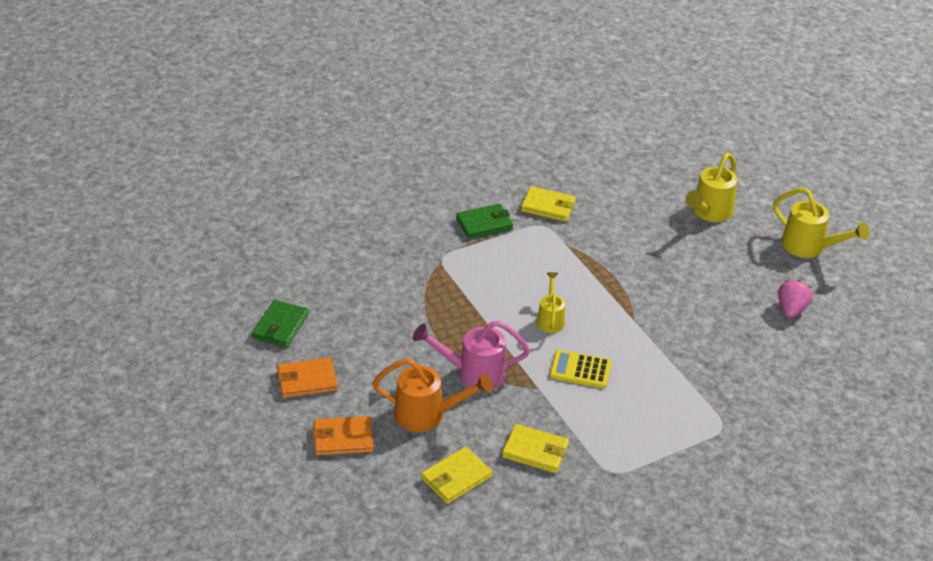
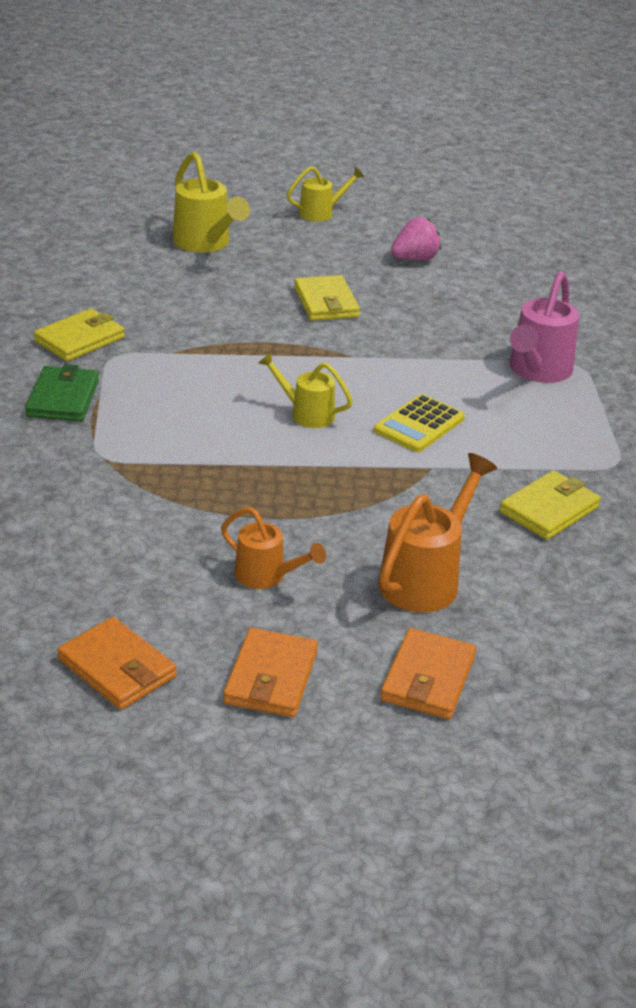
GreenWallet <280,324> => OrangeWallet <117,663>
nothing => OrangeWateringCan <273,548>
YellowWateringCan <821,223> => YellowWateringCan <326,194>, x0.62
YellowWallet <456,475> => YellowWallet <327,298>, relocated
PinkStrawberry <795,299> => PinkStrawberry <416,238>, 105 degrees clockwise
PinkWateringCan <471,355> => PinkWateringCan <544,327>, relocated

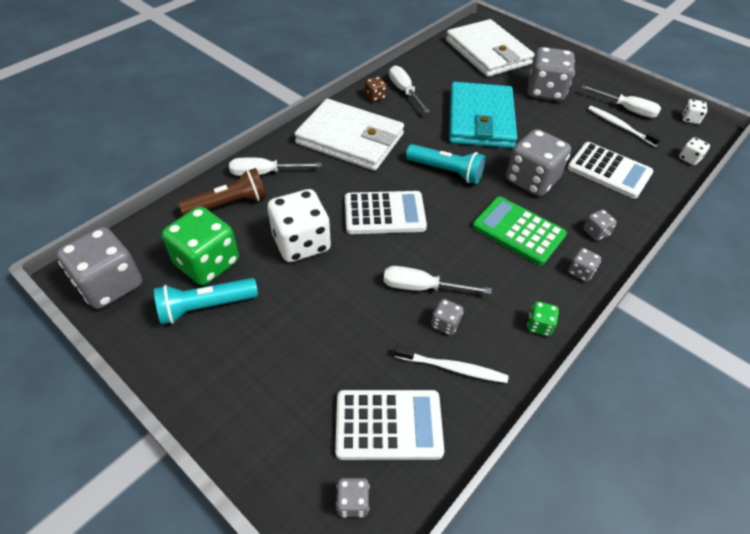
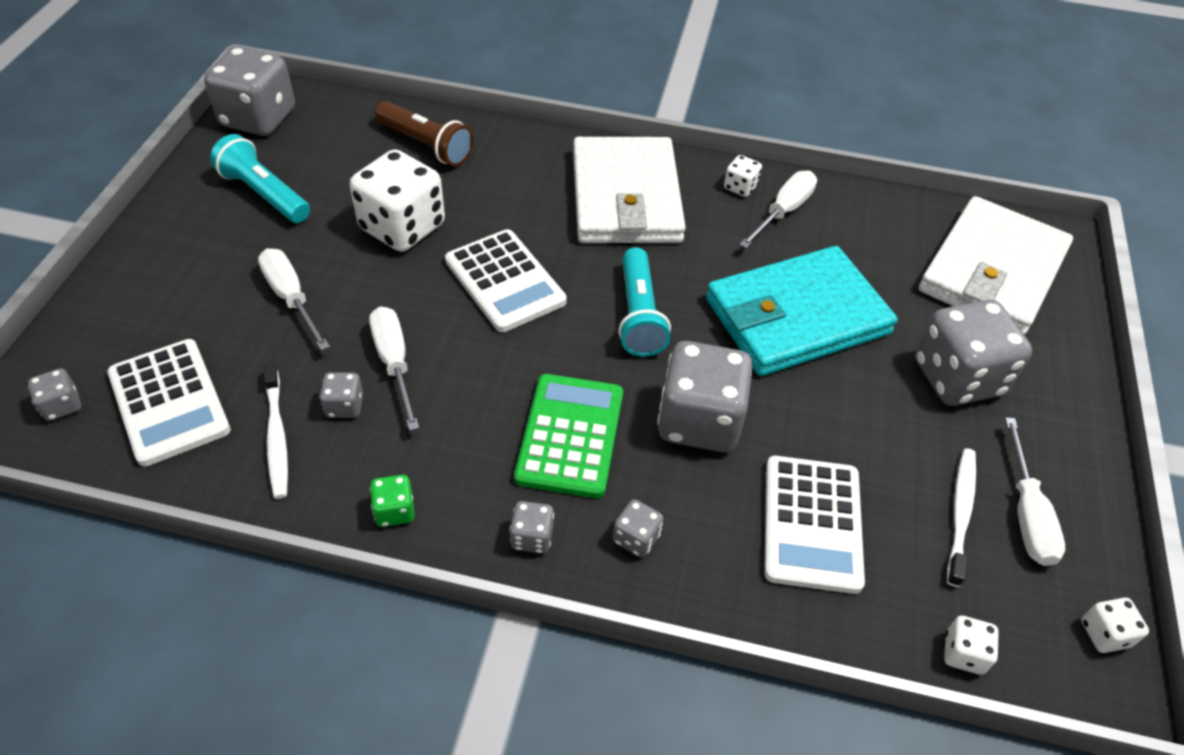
WhiteScrewdriver <275,166> => WhiteScrewdriver <294,299>, relocated
BrownDice <376,89> => WhiteDice <743,176>
GreenDice <200,245> => nothing

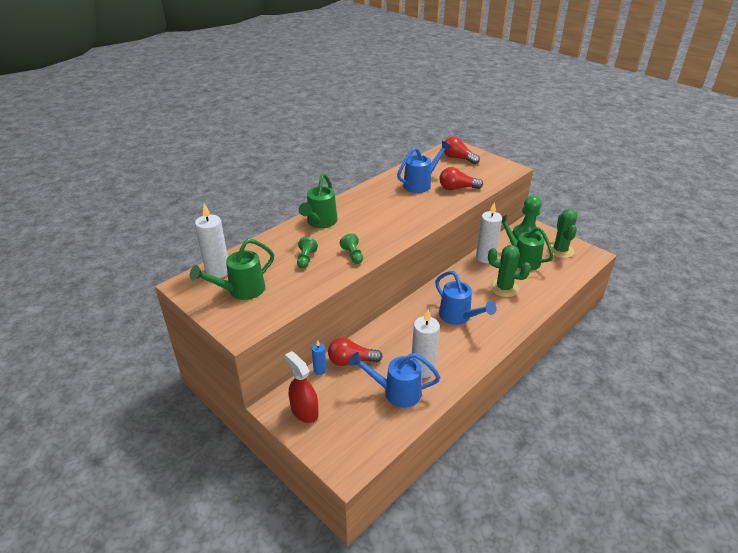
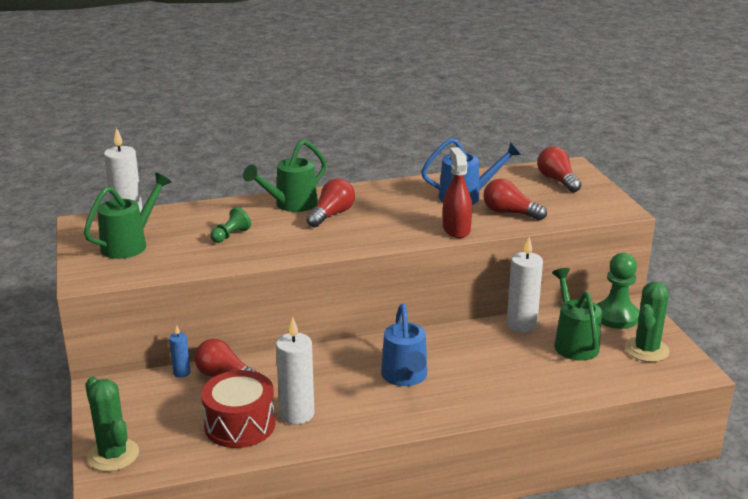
GreenWateringCan <232,269> => GreenWateringCan <127,216>, 135 degrees clockwise
GreenCactus <509,271> => GreenCactus <112,424>, relocated
BlueWateringCan <394,380> => RedDrum <238,409>
nothing => RedLightBulb <330,202>
RedSprayBottle <302,387> => RedSprayBottle <457,192>, relocated
GreenPawn <351,248> => nothing

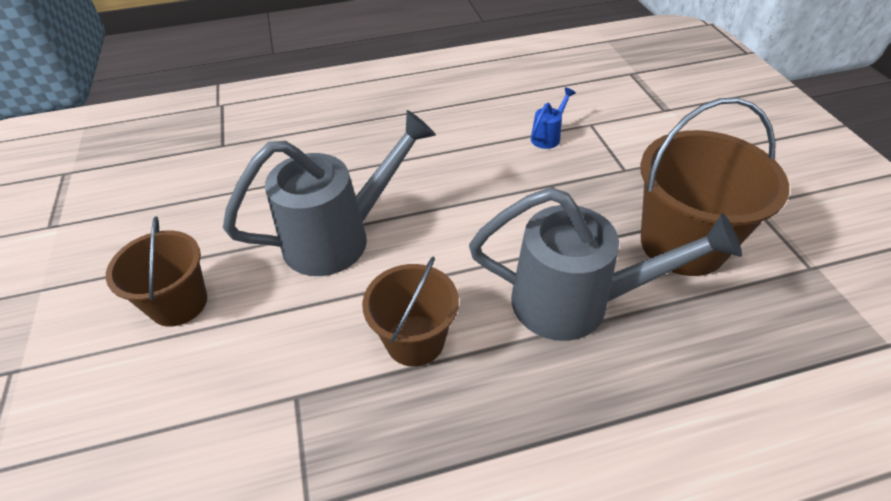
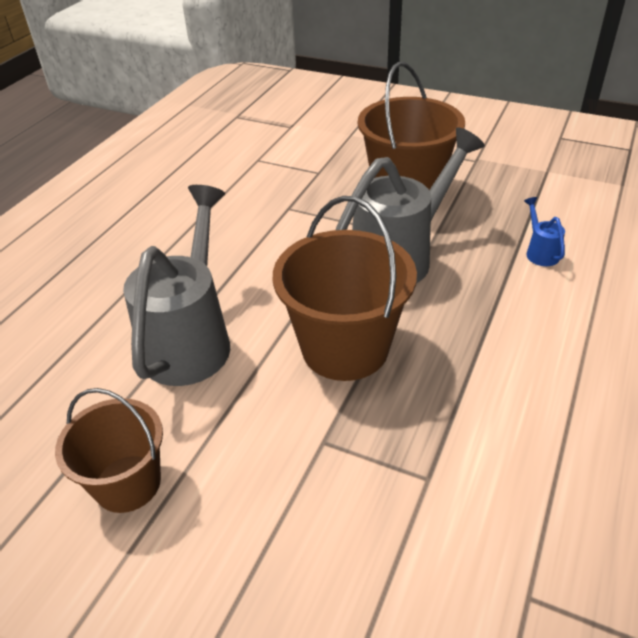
BrownBucket <410,312> => BrownBucket <345,288>, x1.59
BlueWateringCan <553,118> => BlueWateringCan <544,231>, relocated

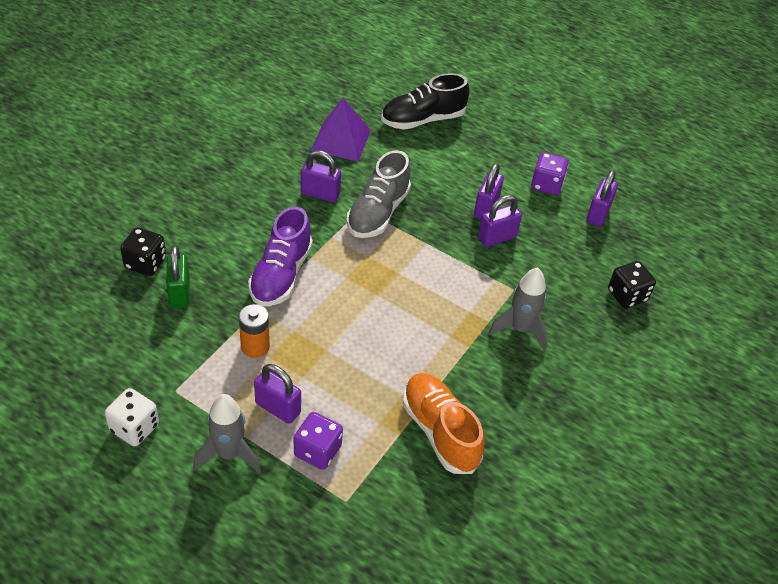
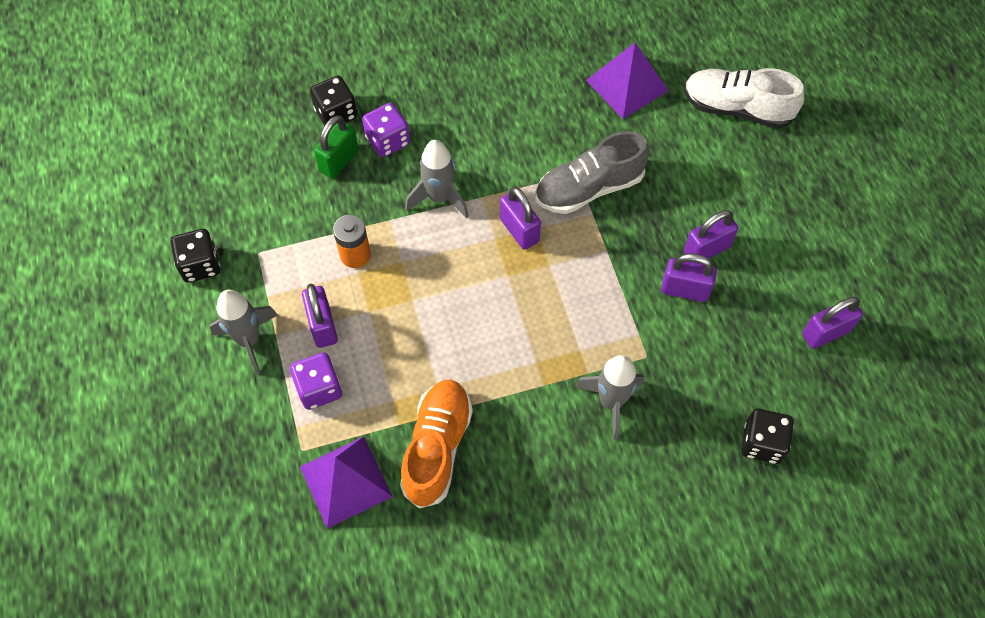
WhiteDice <132,417> => BlackDice <195,256>
nothing => PurplePyramid <346,483>
PurpleDice <550,173> => PurpleDice <386,130>, relocated
PurpleShoe <280,256> => GreyRocket <437,179>
PurplePadlock <321,176> => PurplePadlock <520,218>, relocated
BlackShoe <425,101> => WhiteShoe <744,98>

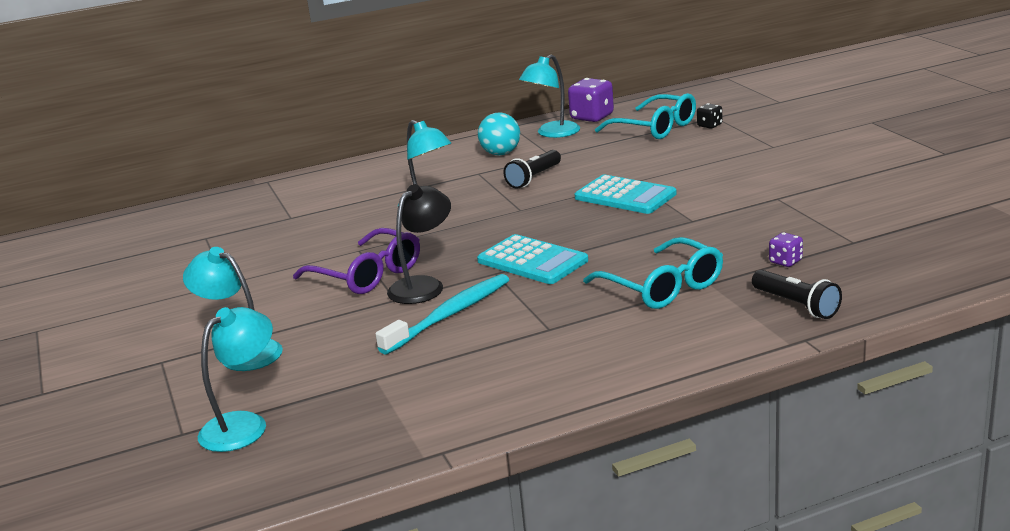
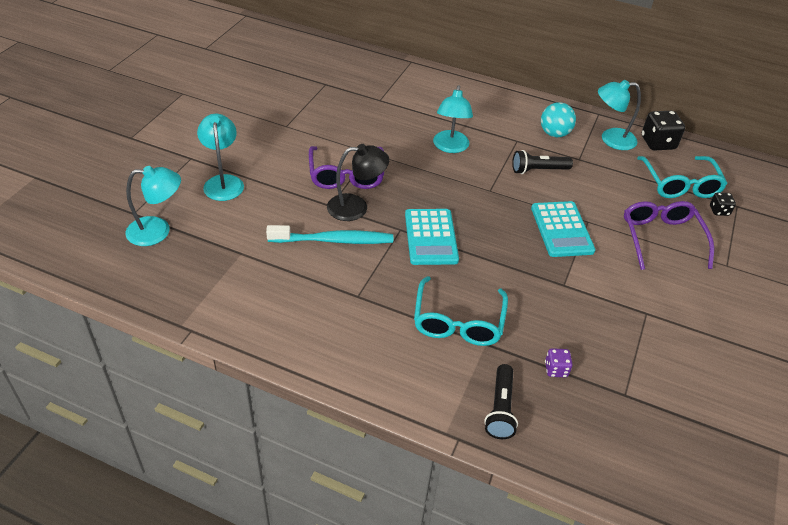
nothing => PurpleGlasses <669,235>
PurpleDice <591,100> => BlackDice <663,131>

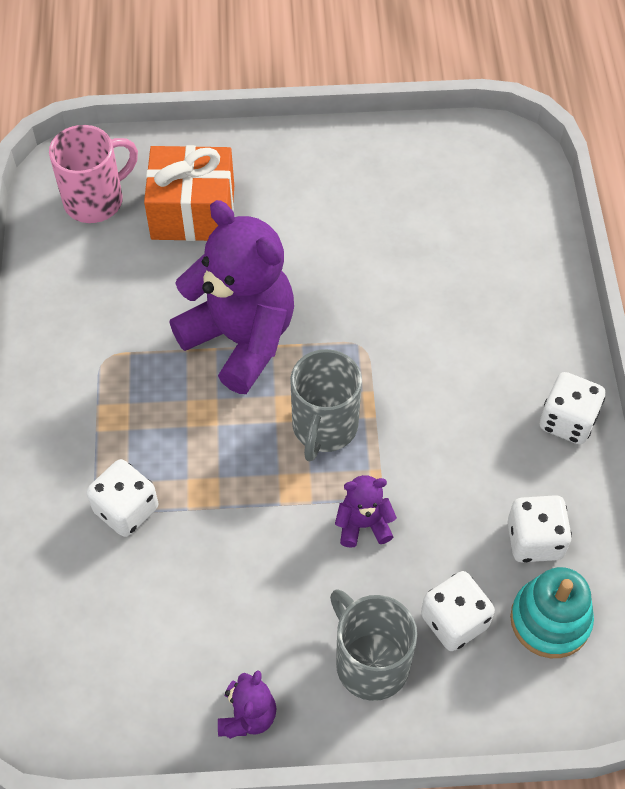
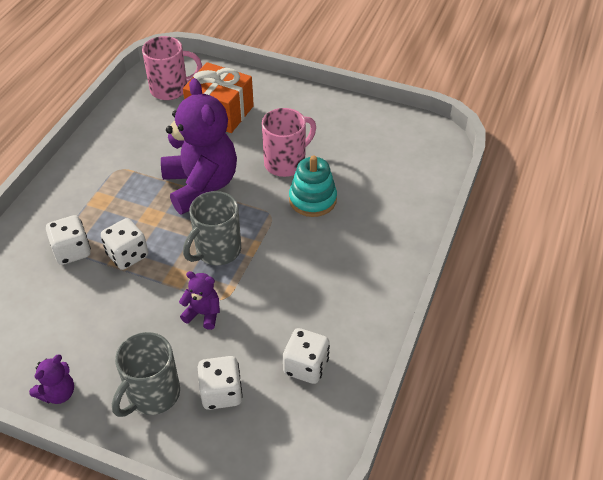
WhiteDice <572,408> => WhiteDice <124,244>, relocated
GreyMug <373,645> => GreyMug <146,374>, 135 degrees counterclockwise
nothing => PinkMug <289,142>
TurquoiseStackingToy <552,612> => TurquoiseStackingToy <313,186>, relocated

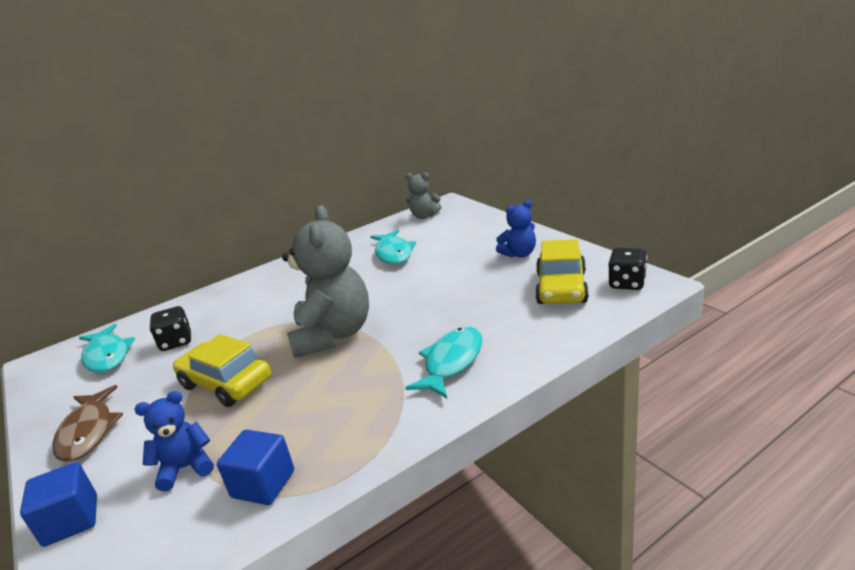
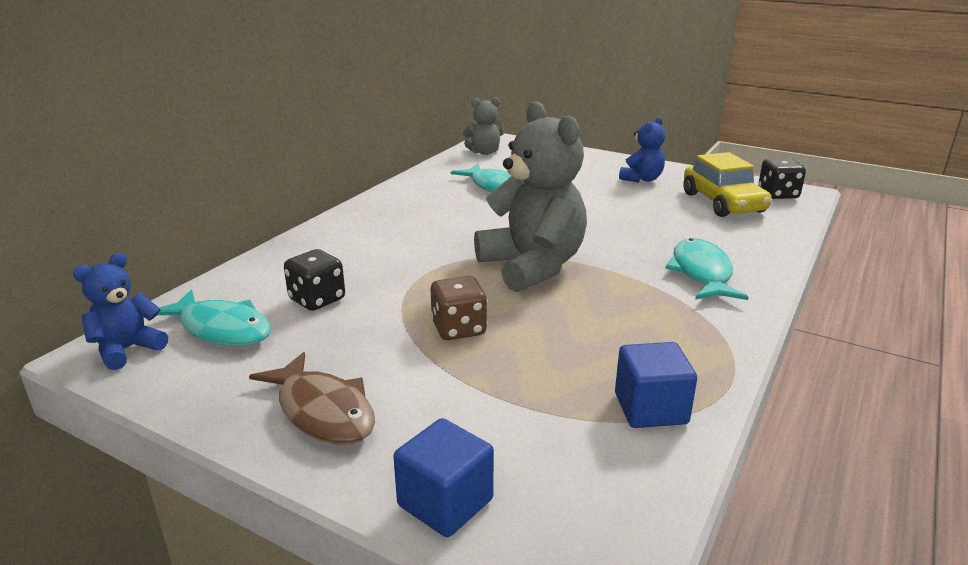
BlueTeddyBear <174,441> => BlueTeddyBear <120,311>, relocated
YellowCar <222,370> => BrownDice <459,308>

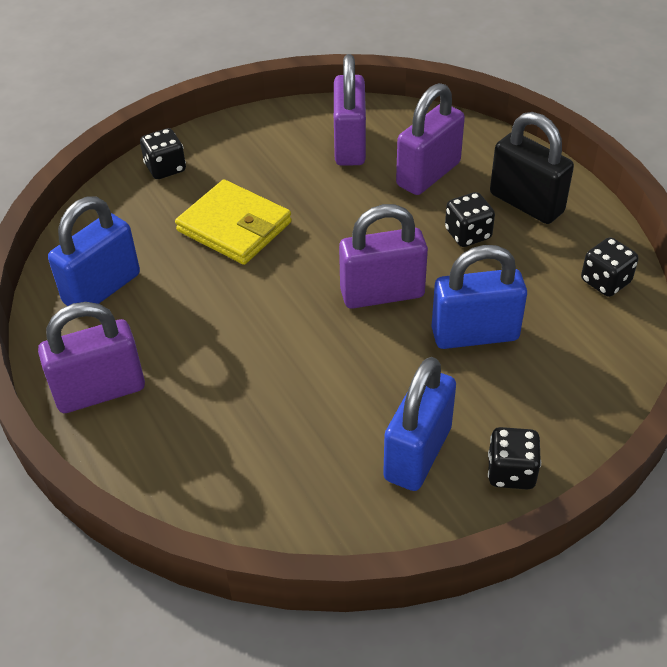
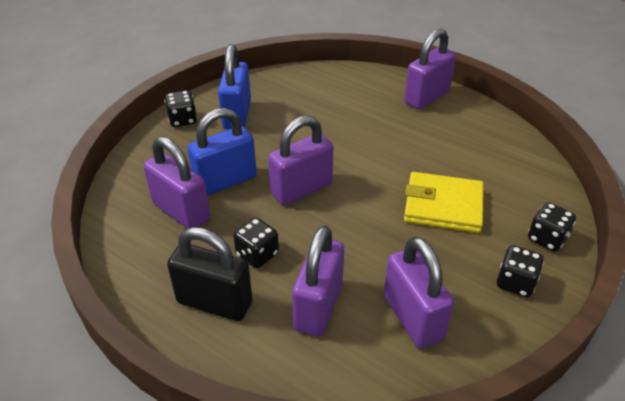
nothing => PurplePadlock <177,182>
BlackDice <609,267> => BlackDice <520,271>, relocated
BluePadlock <94,251> => nothing

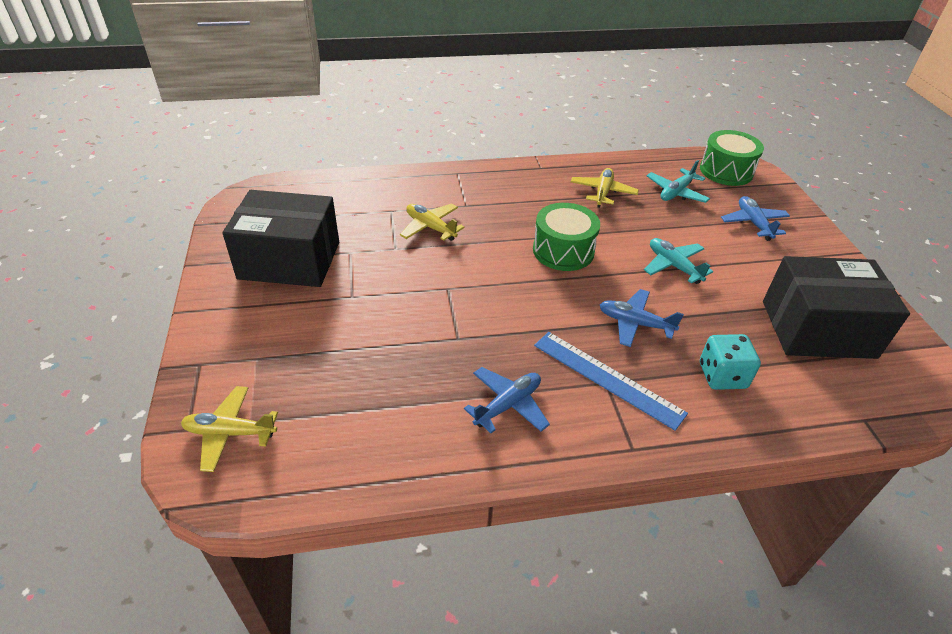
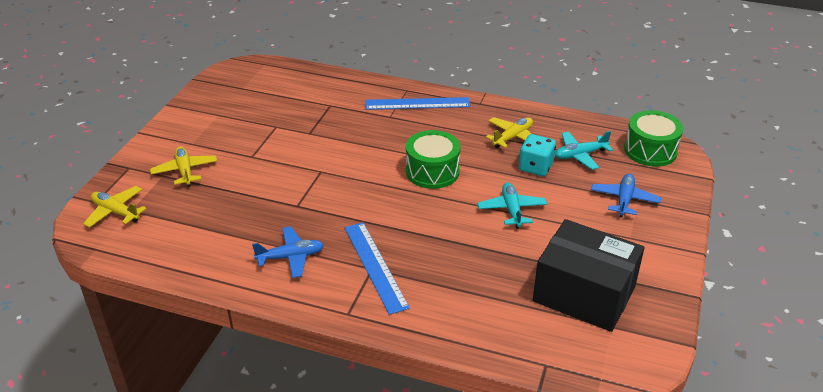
YellowPlane <432,222> => YellowPlane <183,166>, relocated
nothing => BlueRuler <417,103>
TurquoiseDice <730,362> => TurquoiseDice <537,155>, relocated
BlackBox <280,238> => nothing
BluePlane <642,318> => nothing

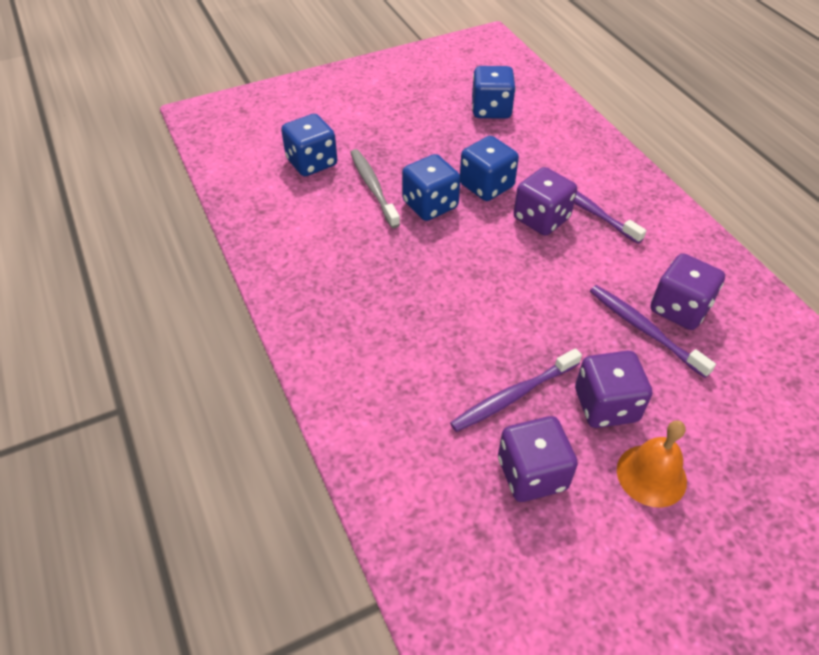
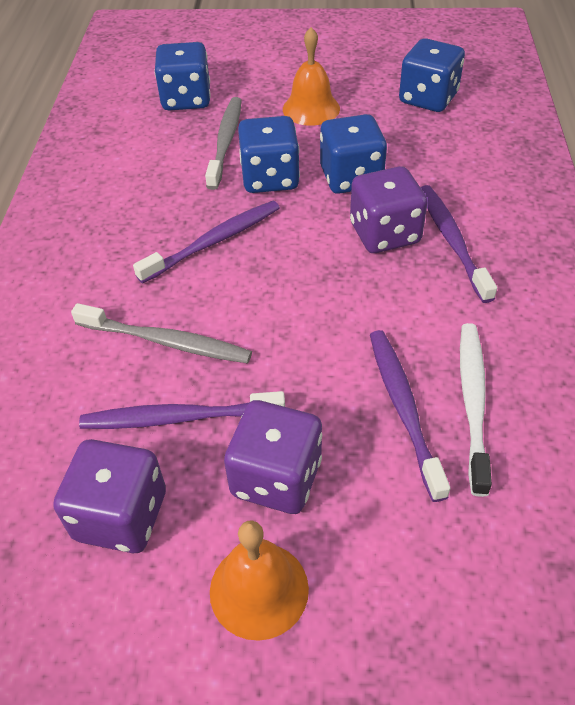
nothing => GreyToothbrush <161,333>
nothing => PurpleToothbrush <206,242>
nothing => OrangeBell <311,76>
PurpleDice <687,291> => WhiteToothbrush <476,410>

